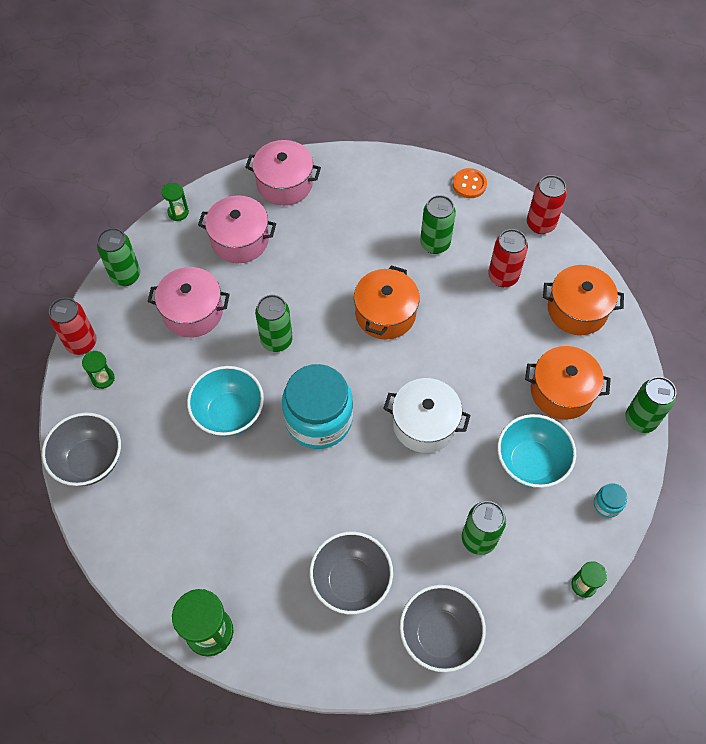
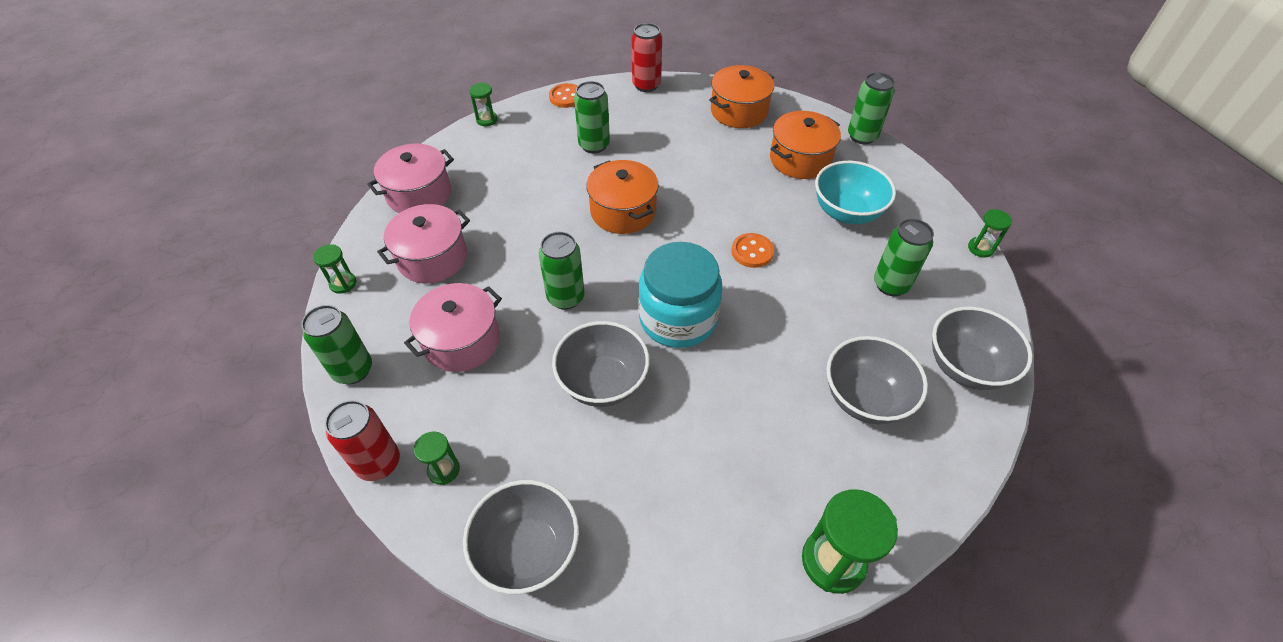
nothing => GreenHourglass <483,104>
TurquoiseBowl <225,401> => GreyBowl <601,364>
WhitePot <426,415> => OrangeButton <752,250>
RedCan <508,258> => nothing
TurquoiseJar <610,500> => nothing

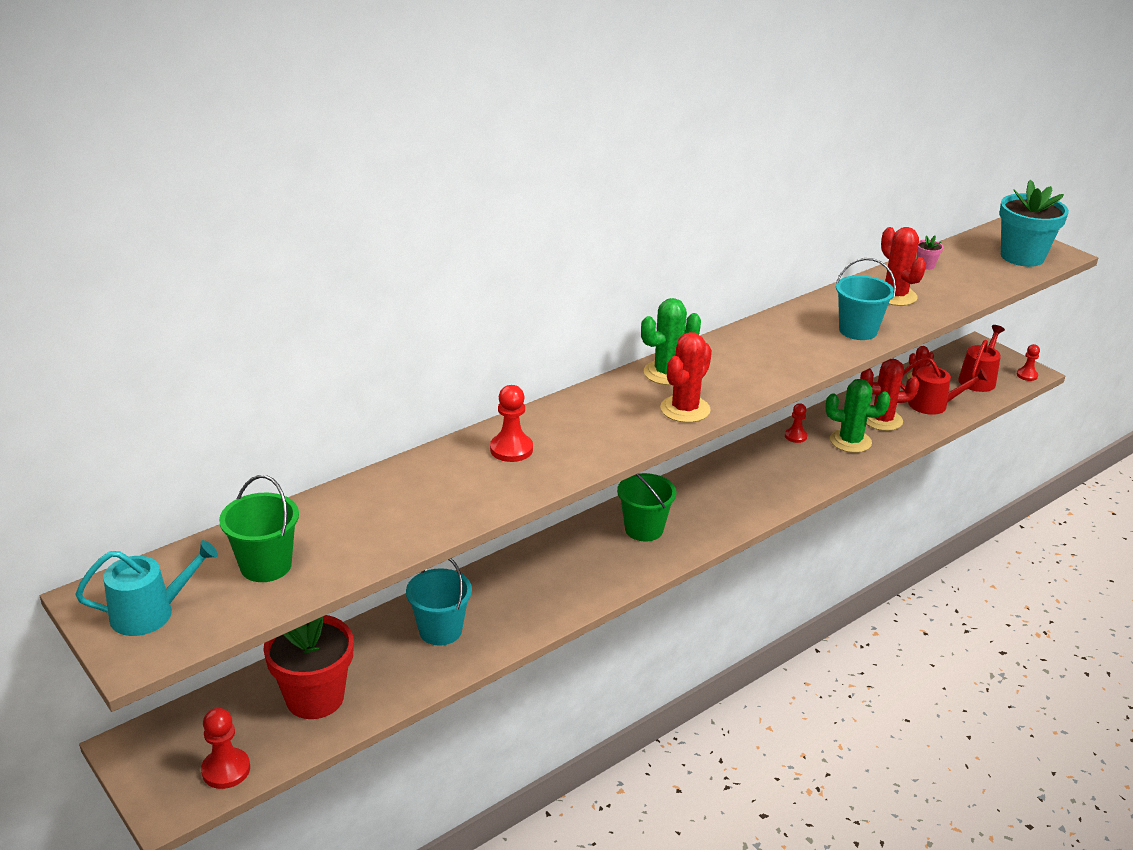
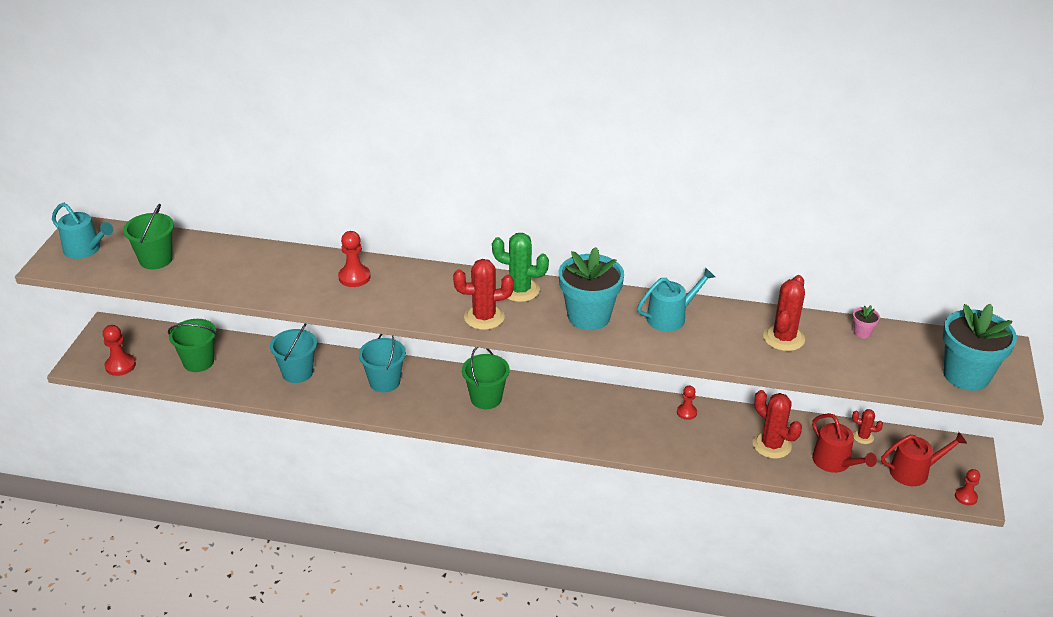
RedFlowerPot <308,667> => GreenBucket <192,345>
TurquoiseBucket <866,299> => TurquoiseBucket <382,363>, relocated
nothing => TurquoiseFlowerPot <591,288>
nothing => TurquoiseWateringCan <676,299>
GreenCactus <857,416> => nothing

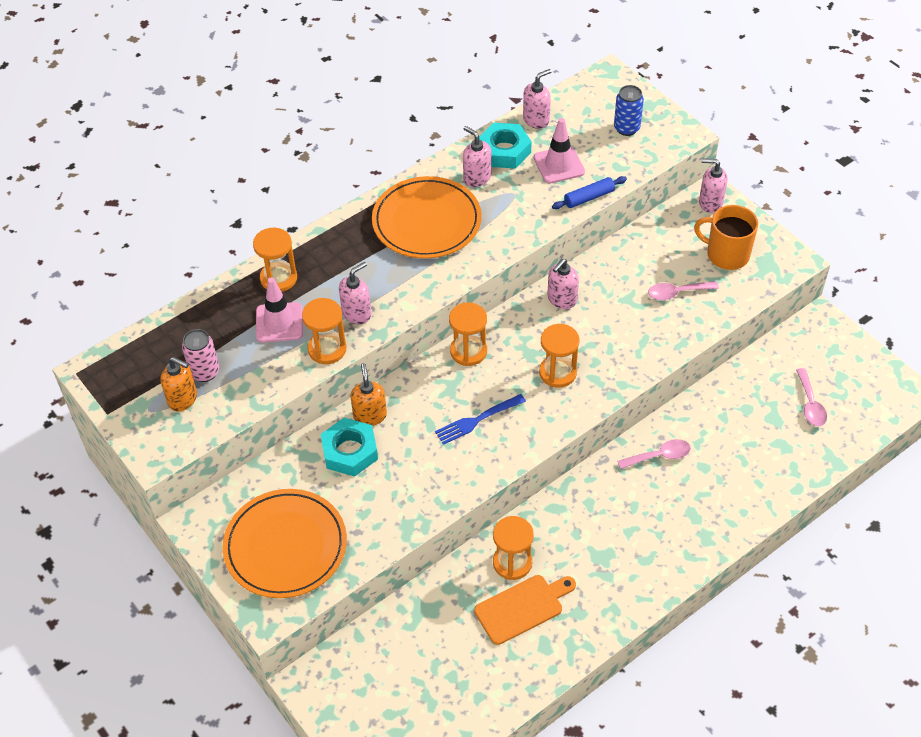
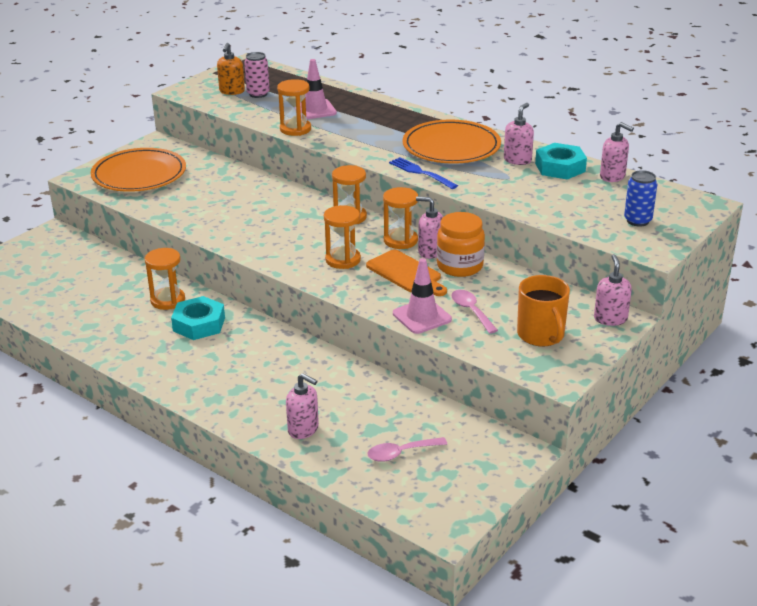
TurquoiseNut <349,447> => TurquoiseNut <198,318>, relocated
PinkSoapDispenser <355,293> => PinkSoapDispenser <302,406>, relocated
OrangeCuttingBoard <525,610> => OrangeCuttingBoard <406,272>, relocated
OrangeHourglass <275,260> => OrangeHourglass <400,218>, relocated
BlueFork <480,419> => BlueFork <423,173>, relocated
PinkTrafficCone <559,151> => PinkTrafficCone <422,296>, relocated
nothing => OrangeJar <461,244>
OrangeMug <726,237> => OrangeMug <543,310>, 150 degrees clockwise
OrangeSoapDispenser <369,394> => nothing
BlueRollingPin <589,192> => nothing
PinkSpoon <654,454> => nothing

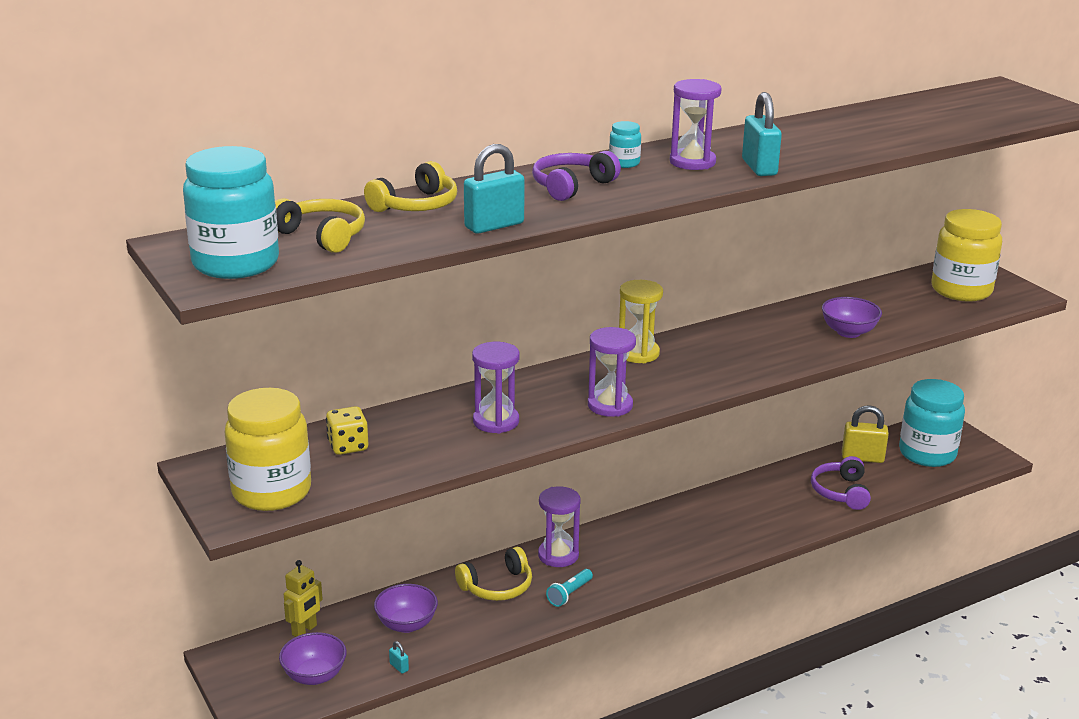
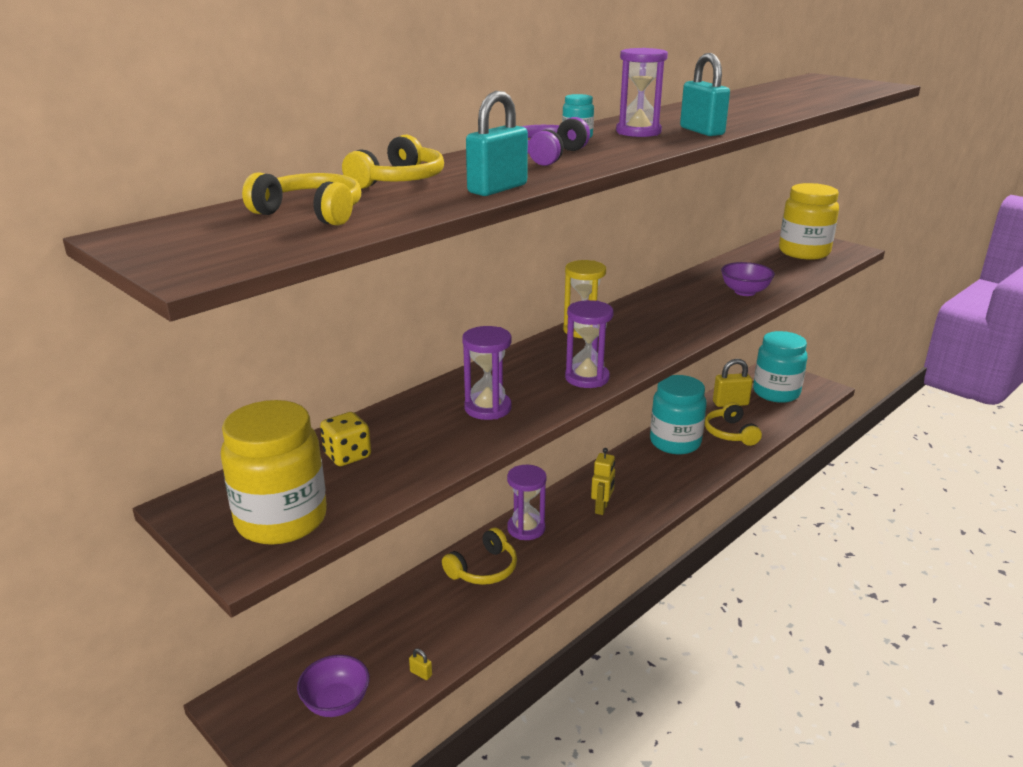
TurquoisePadlock <399,657> => YellowPadlock <420,664>
YellowRobot <303,598> => YellowRobot <603,481>, relocated
TurquoiseJar <231,212> => TurquoiseJar <678,414>, relocated
PurpleHeadphones <841,483> => YellowHeadphones <733,424>
PurpleBowl <406,608> => nothing
TurquoiseFlashlight <569,588> => nothing

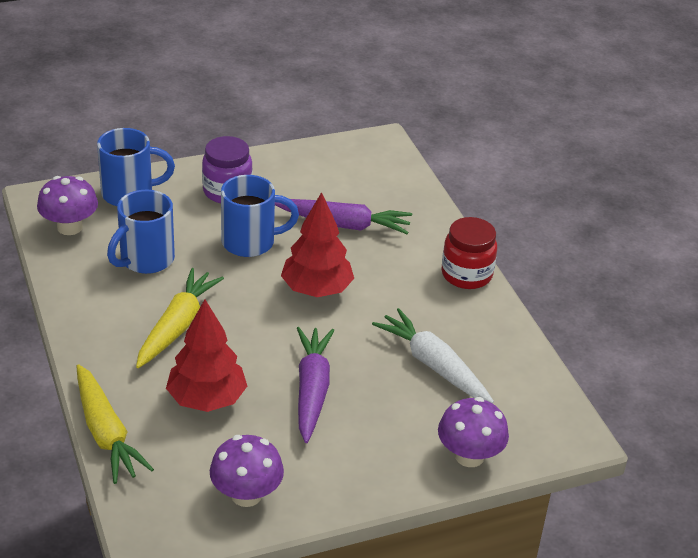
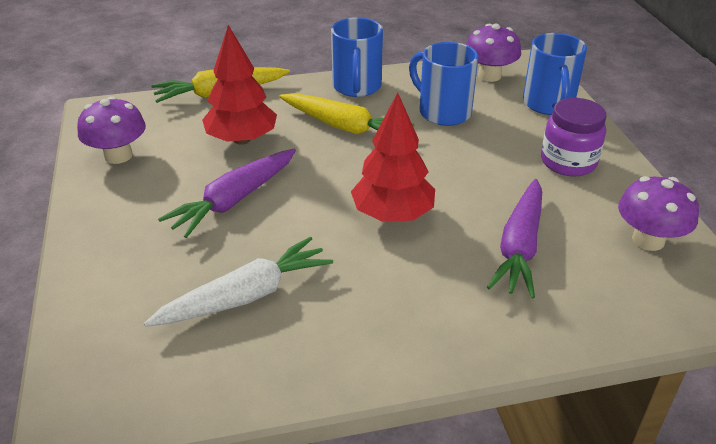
PurpleCarrot <315,385> => PurpleCarrot <227,193>, 120 degrees clockwise
BlueMug <260,216> => BlueMug <357,57>, relocated
PurpleMushroom <473,432> => PurpleMushroom <658,213>, relocated
RedJar <469,253> => nothing

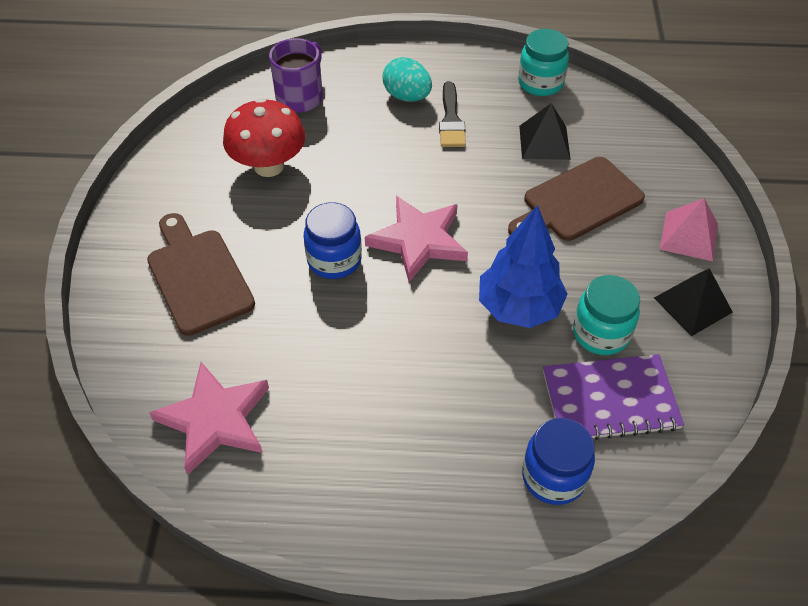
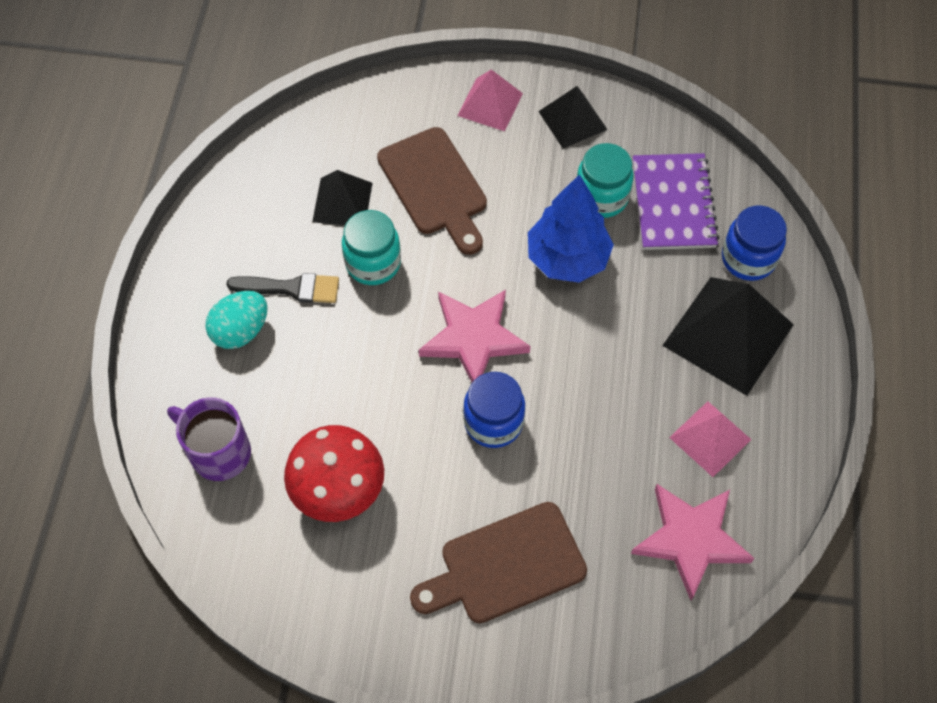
TurquoiseJar <543,62> => TurquoiseJar <371,247>, relocated
nothing => BlackPyramid <728,336>
nothing => PinkPyramid <710,439>

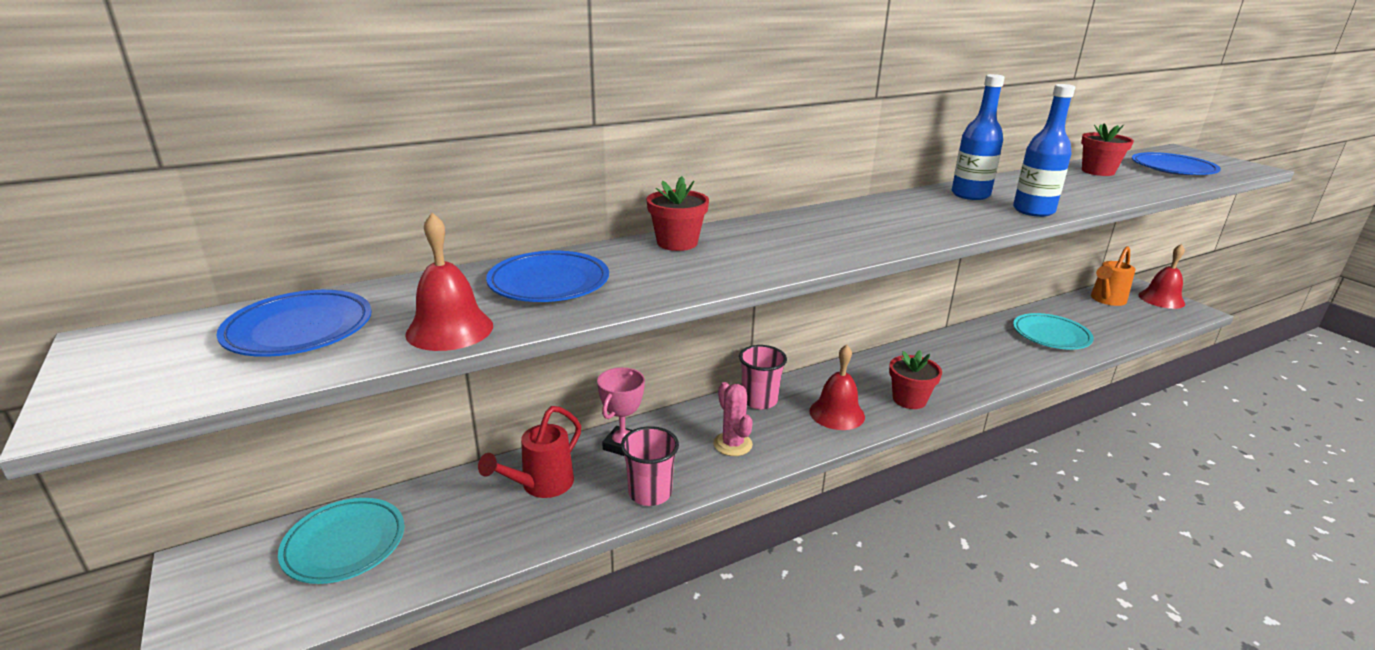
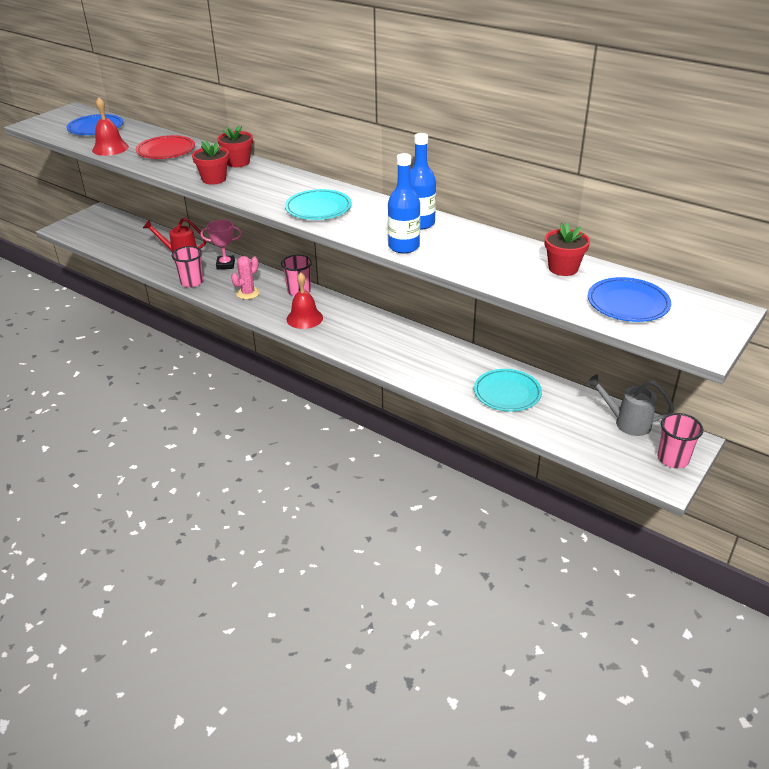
BluePlate <547,276> => RedPlate <165,147>
RedFlowerPot <915,379> => RedFlowerPot <210,163>, relocated
TurquoisePlate <341,541> => TurquoisePlate <318,204>, relocated
OrangeWateringCan <1113,276> => GreyWateringCan <630,405>
RedBell <1161,276> => PinkCup <680,440>

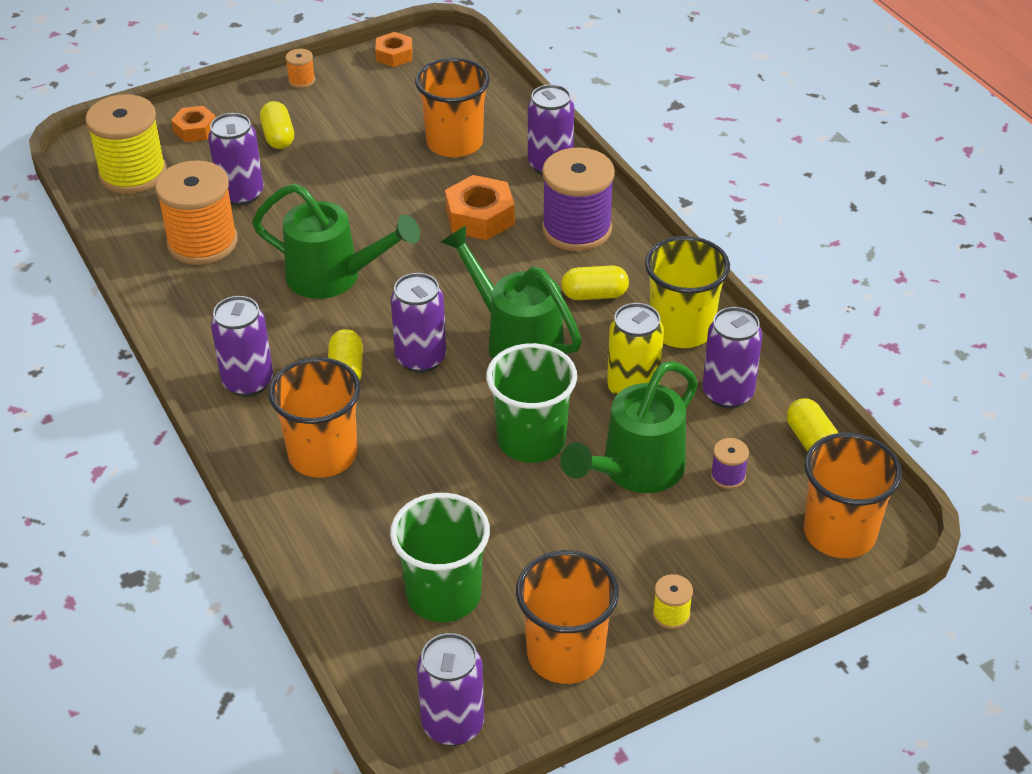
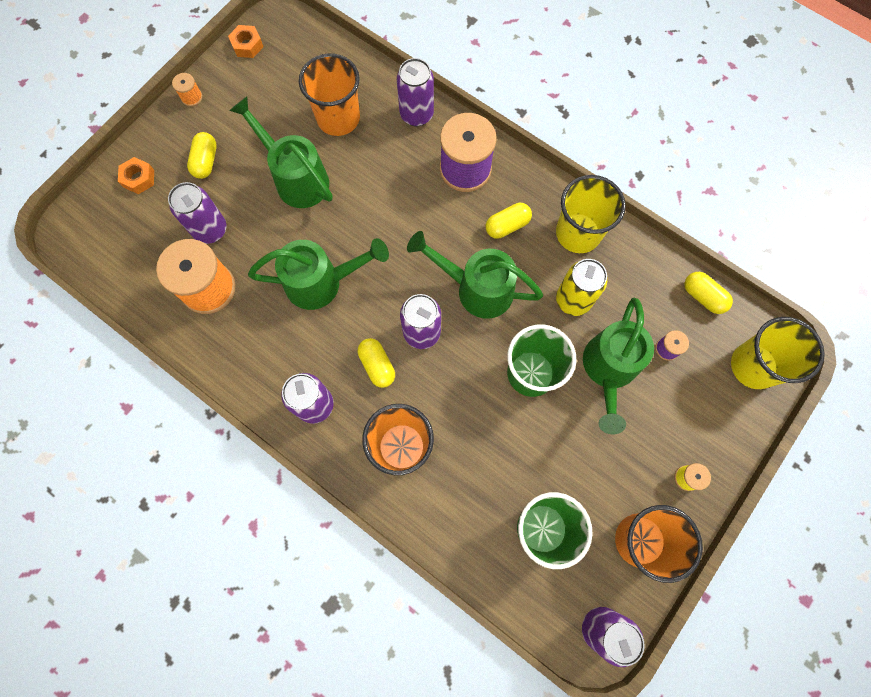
YellowCapsule <277,125> => YellowCapsule <202,155>, 45 degrees clockwise
nothing => GreenWateringCan <281,152>
OrangeCup <853,495> => YellowCup <778,353>
YellowSpool <126,144> => nothing
OrangeNut <480,207> => nothing
PurpleCan <732,358> => nothing

